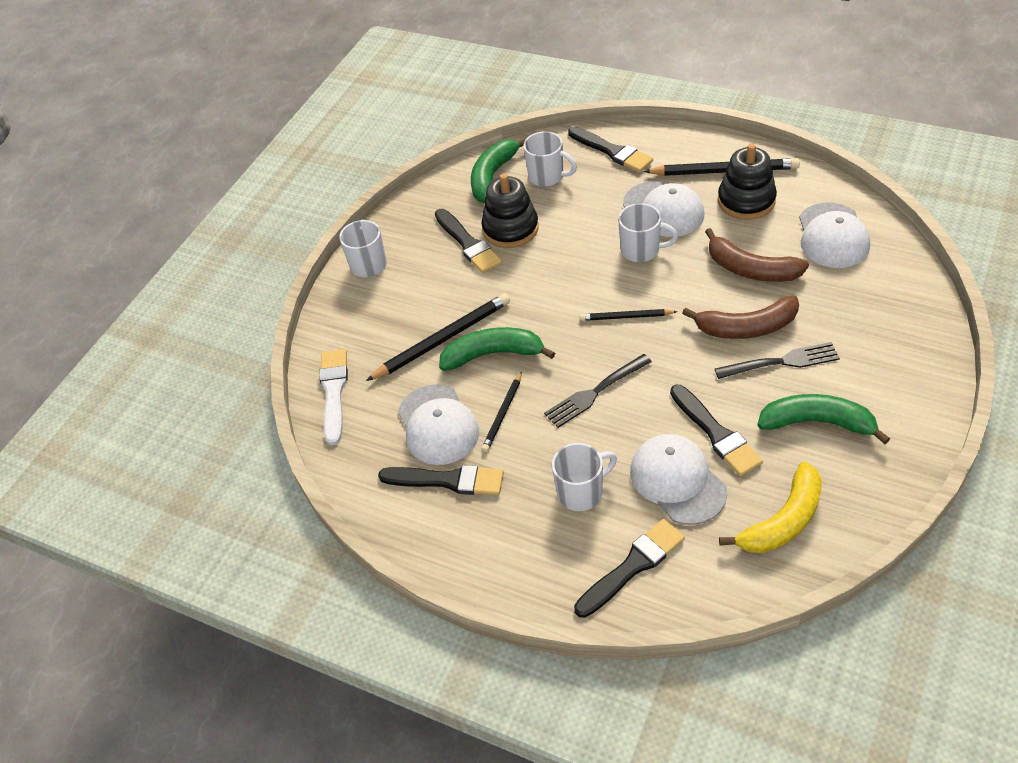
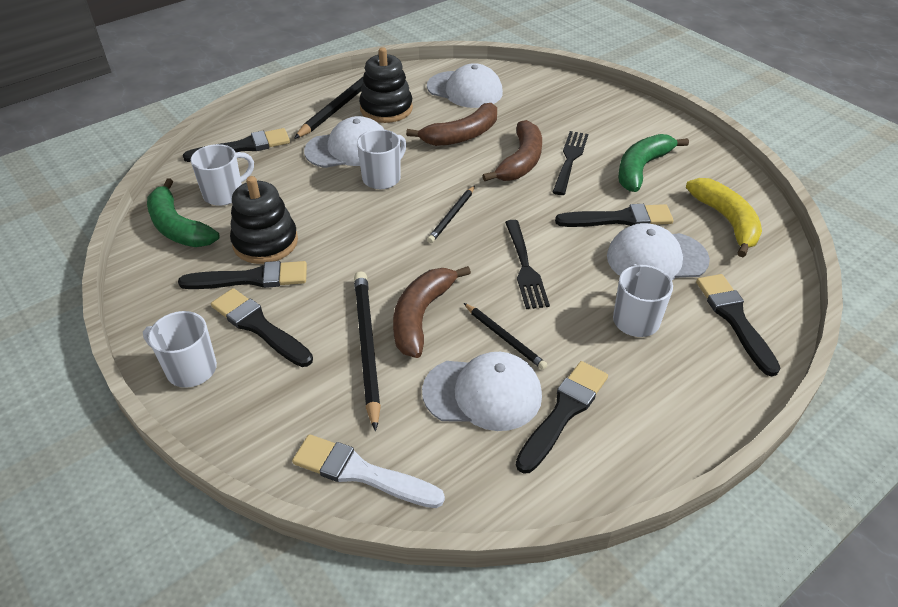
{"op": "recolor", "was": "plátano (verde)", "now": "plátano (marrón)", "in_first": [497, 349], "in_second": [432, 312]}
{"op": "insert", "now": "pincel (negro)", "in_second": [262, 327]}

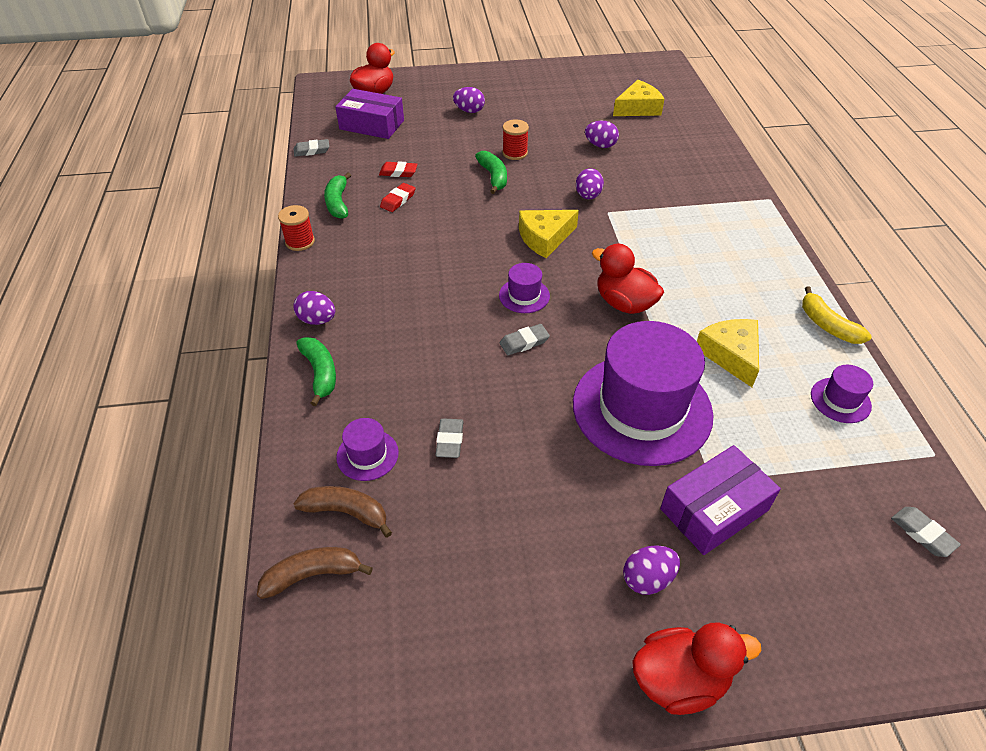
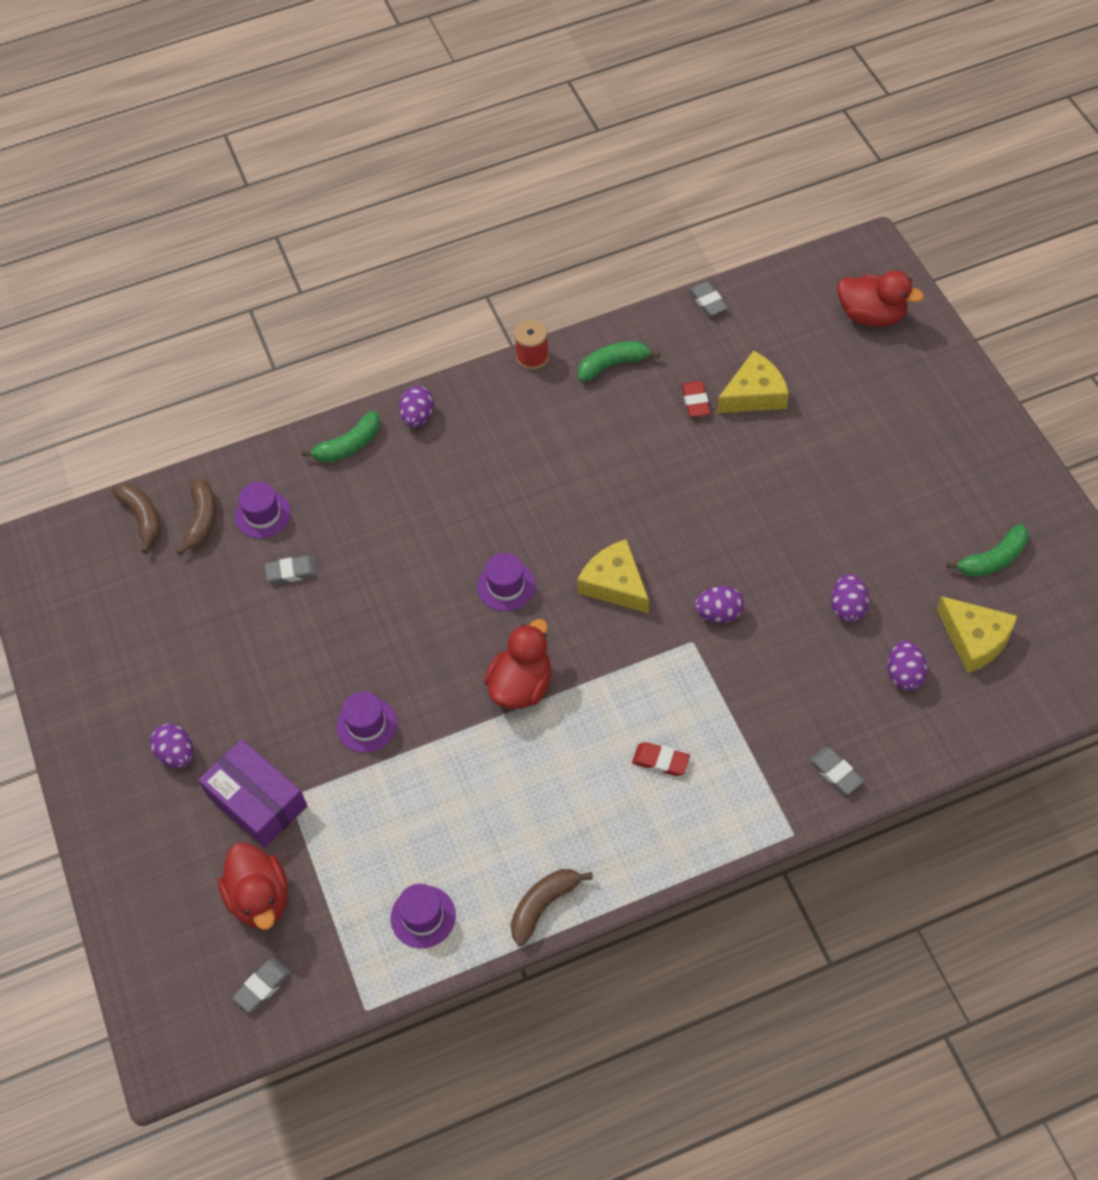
{"op": "move", "was": "huevo (morado)", "in_first": [469, 100], "in_second": [907, 665]}
{"op": "delete", "was": "caja (morado)", "in_first": [369, 114]}
{"op": "delete", "was": "carrete (rojo)", "in_first": [515, 139]}
{"op": "move", "was": "plátano (verde)", "in_first": [491, 172], "in_second": [987, 550]}
{"op": "move", "was": "goma de borrar (rojo)", "in_first": [397, 197], "in_second": [661, 759]}
{"op": "recolor", "was": "plátano (amarillo)", "now": "plátano (marrón)", "in_first": [837, 315], "in_second": [552, 907]}
{"op": "move", "was": "queso (amarillo)", "in_first": [728, 353], "in_second": [753, 382]}
{"op": "resize", "was": "sombrero (morado)", "in_first": [643, 393], "in_second": [366, 722], "ratio": 0.42}
{"op": "move", "was": "goma de borrar (gris)", "in_first": [525, 339], "in_second": [836, 771]}
{"op": "move", "was": "pato (rojo)", "in_first": [696, 669], "in_second": [253, 886]}

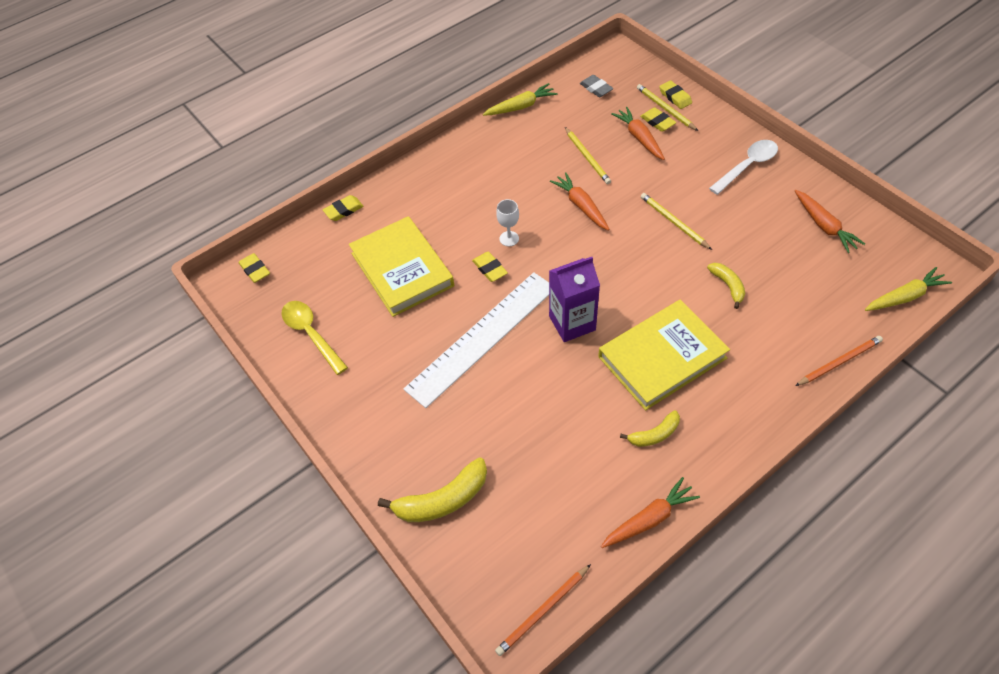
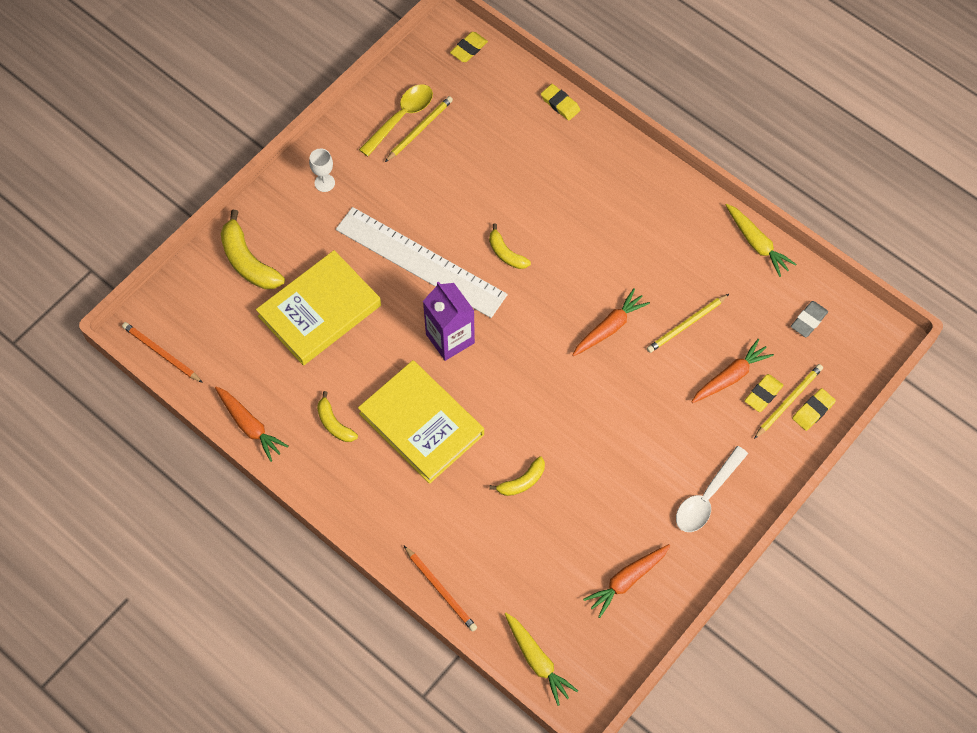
{"op": "rotate", "was": "cuchara (blanco)", "in_first": [743, 167], "in_second": [712, 489], "clockwise": 90}
{"op": "move", "was": "lápiz (amarillo)", "in_first": [676, 221], "in_second": [419, 129]}
{"op": "move", "was": "copa (blanco)", "in_first": [507, 222], "in_second": [322, 170]}
{"op": "move", "was": "libro (amarillo)", "in_first": [401, 266], "in_second": [318, 308]}
{"op": "replace", "was": "goma de borrar (amarillo)", "now": "plátano (amarillo)", "in_first": [490, 267], "in_second": [510, 246]}

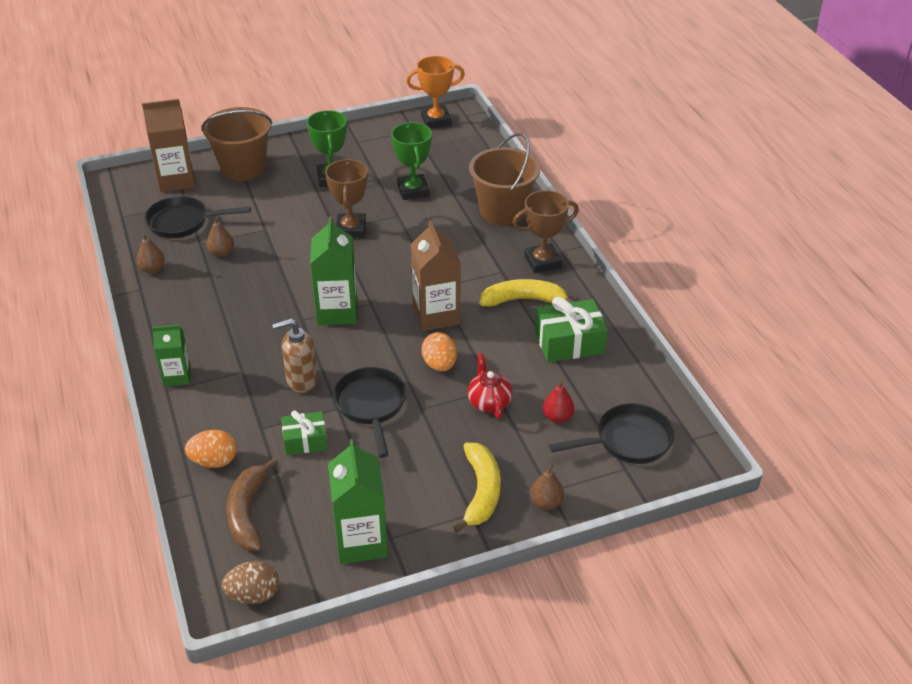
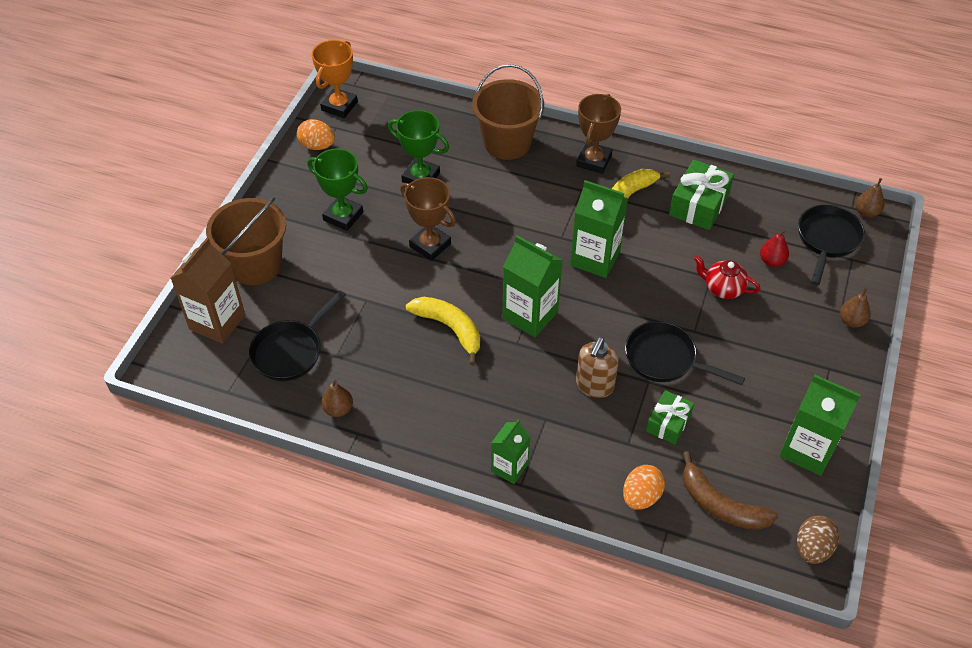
{"op": "move", "was": "pera (marrón)", "in_first": [220, 236], "in_second": [870, 198]}
{"op": "recolor", "was": "cartón de leche (marrón)", "now": "cartón de leche (verde)", "in_first": [435, 275], "in_second": [599, 229]}
{"op": "move", "was": "huevo (naranja)", "in_first": [439, 351], "in_second": [316, 134]}
{"op": "move", "was": "plátano (amarillo)", "in_first": [477, 488], "in_second": [443, 331]}

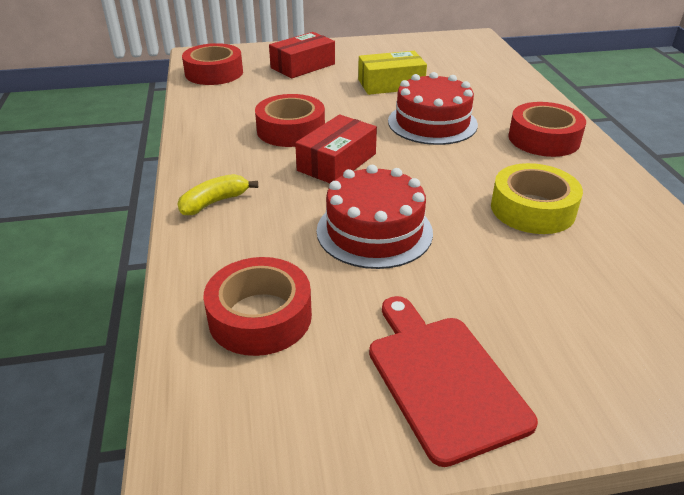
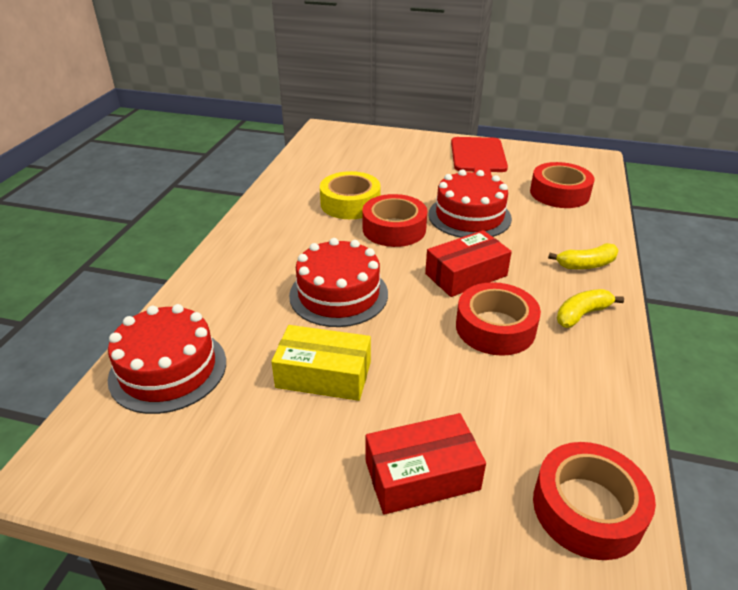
{"op": "move", "was": "cinta adhesiva (rojo)", "in_first": [547, 129], "in_second": [394, 220]}
{"op": "insert", "now": "plátano (amarillo)", "in_second": [590, 308]}
{"op": "insert", "now": "tarta (rojo)", "in_second": [167, 359]}

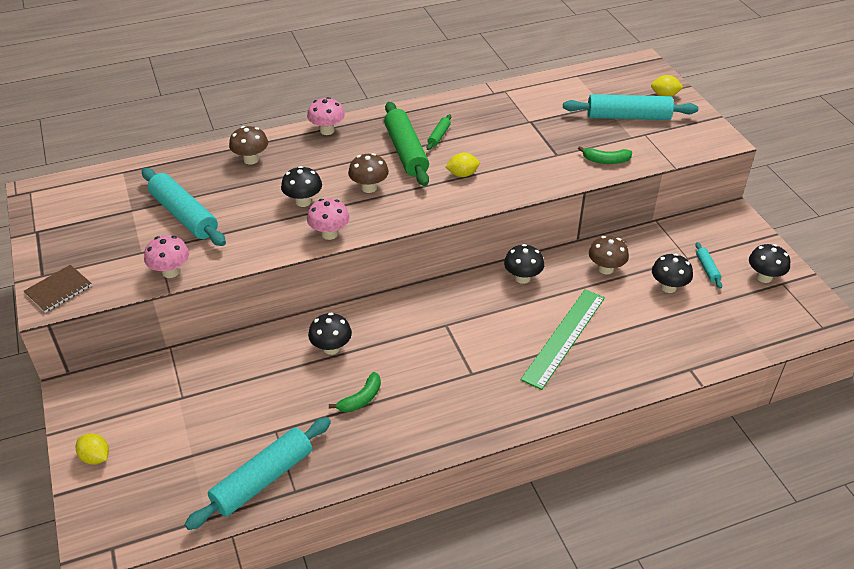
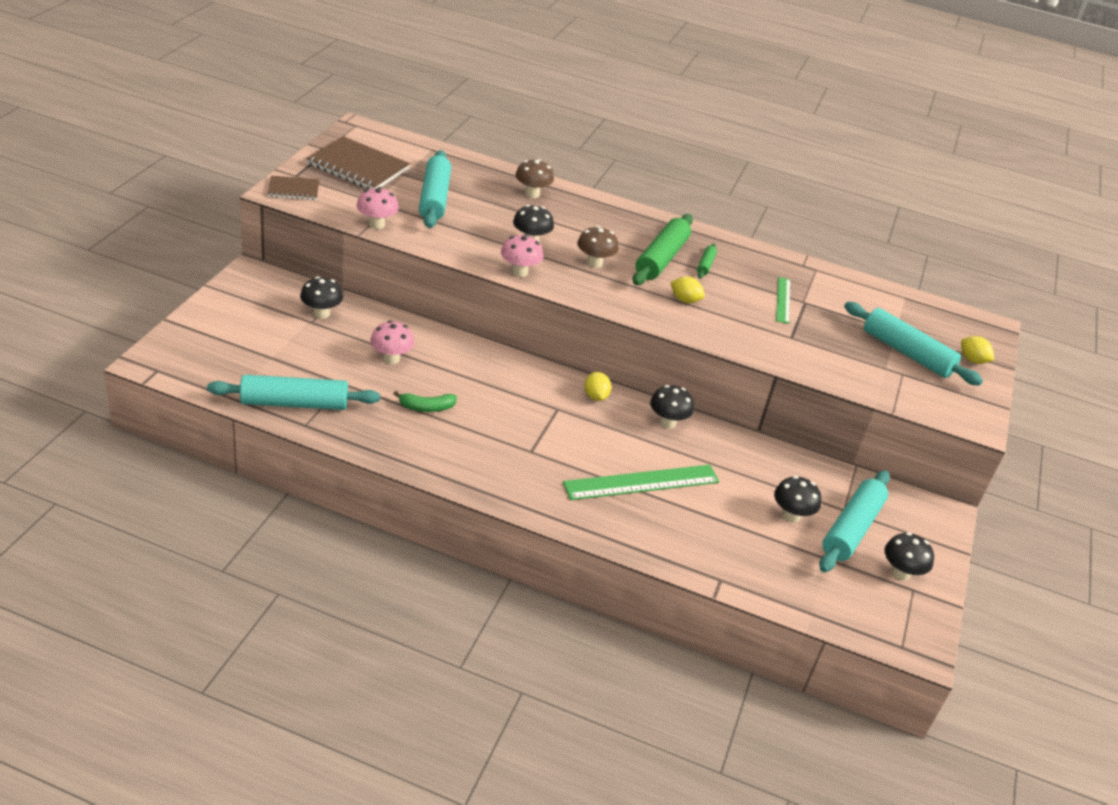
{"op": "move", "was": "seta (rosa)", "in_first": [326, 116], "in_second": [392, 342]}
{"op": "rotate", "was": "rodillo (verde)", "in_first": [439, 132], "in_second": [707, 260], "clockwise": -45}
{"op": "delete", "was": "plátano (verde)", "in_first": [605, 155]}
{"op": "delete", "was": "seta (marrón)", "in_first": [609, 255]}
{"op": "resize", "was": "rodillo (turquesa)", "in_first": [708, 265], "in_second": [854, 521], "ratio": 2.2}
{"op": "move", "was": "seta (negro)", "in_first": [330, 334], "in_second": [321, 298]}
{"op": "move", "was": "limón (amarillo)", "in_first": [92, 449], "in_second": [597, 386]}
{"op": "insert", "now": "cuaderno (marrón)", "in_second": [358, 162]}
{"op": "insert", "now": "regla (verde)", "in_second": [783, 300]}

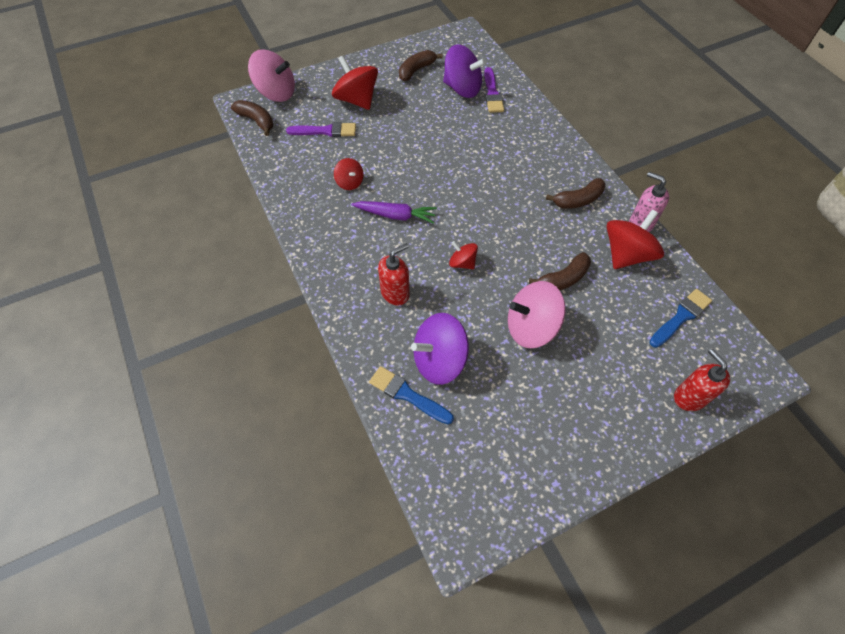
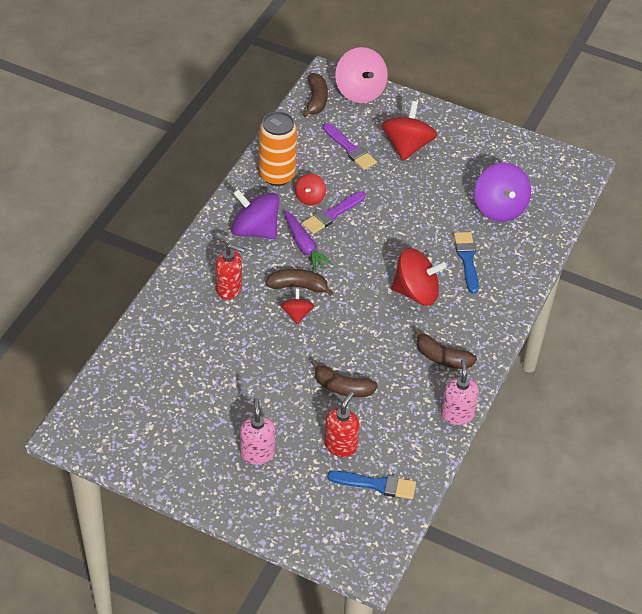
{"op": "move", "was": "plátano (marrón)", "in_first": [421, 65], "in_second": [299, 282]}
{"op": "move", "was": "pincel (morado)", "in_first": [494, 90], "in_second": [334, 212]}
{"op": "move", "was": "peonza (rojo)", "in_first": [635, 239], "in_second": [419, 277]}
{"op": "delete", "was": "peonza (rosa)", "in_first": [537, 314]}
{"op": "move", "was": "peonza (morado)", "in_first": [440, 349], "in_second": [255, 214]}
{"op": "move", "was": "dispensador de jabón (rojo)", "in_first": [702, 380], "in_second": [341, 424]}
{"op": "move", "was": "pincel (azul)", "in_first": [411, 395], "in_second": [466, 263]}
{"op": "insert", "now": "lata (naranja)", "in_second": [278, 148]}
{"op": "insert", "now": "dispensador de jabón (rosa)", "in_second": [257, 431]}

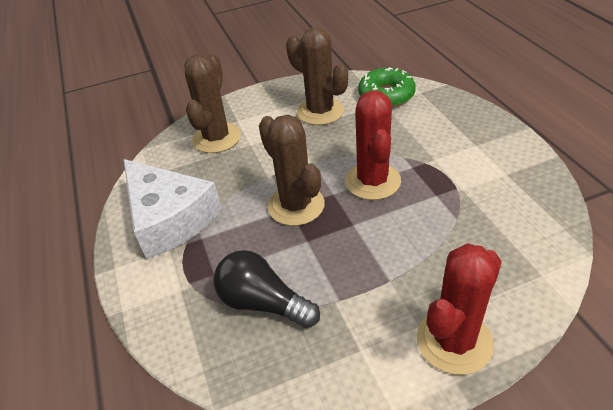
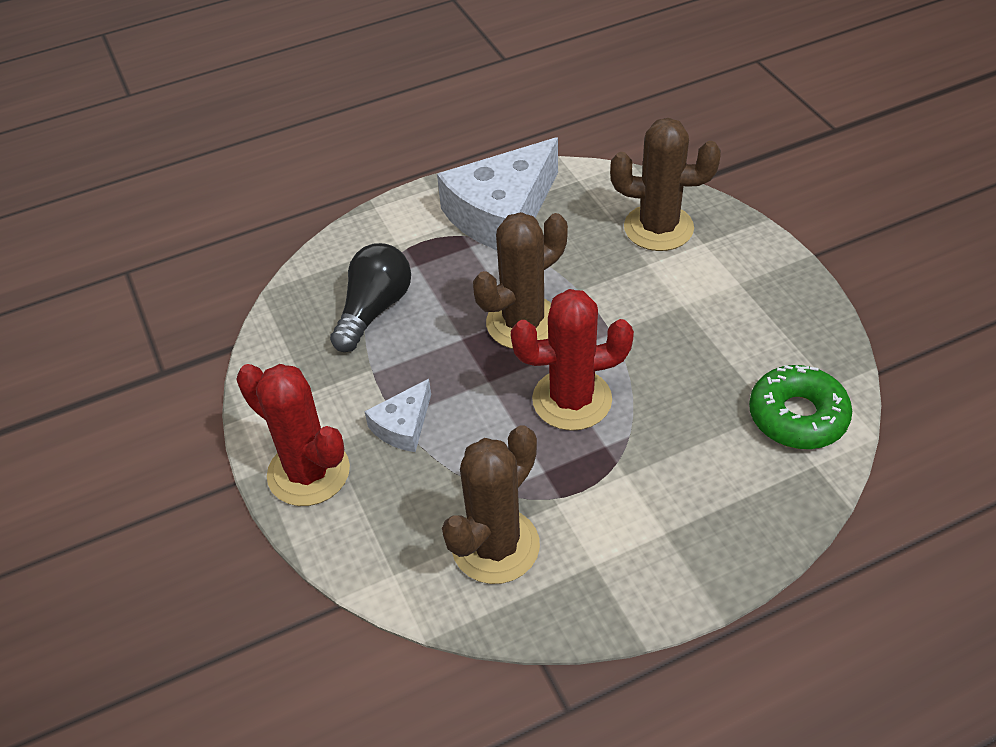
{"op": "move", "was": "cactus (marrón)", "in_first": [317, 76], "in_second": [491, 504]}
{"op": "insert", "now": "queso (blanco)", "in_second": [397, 415]}

